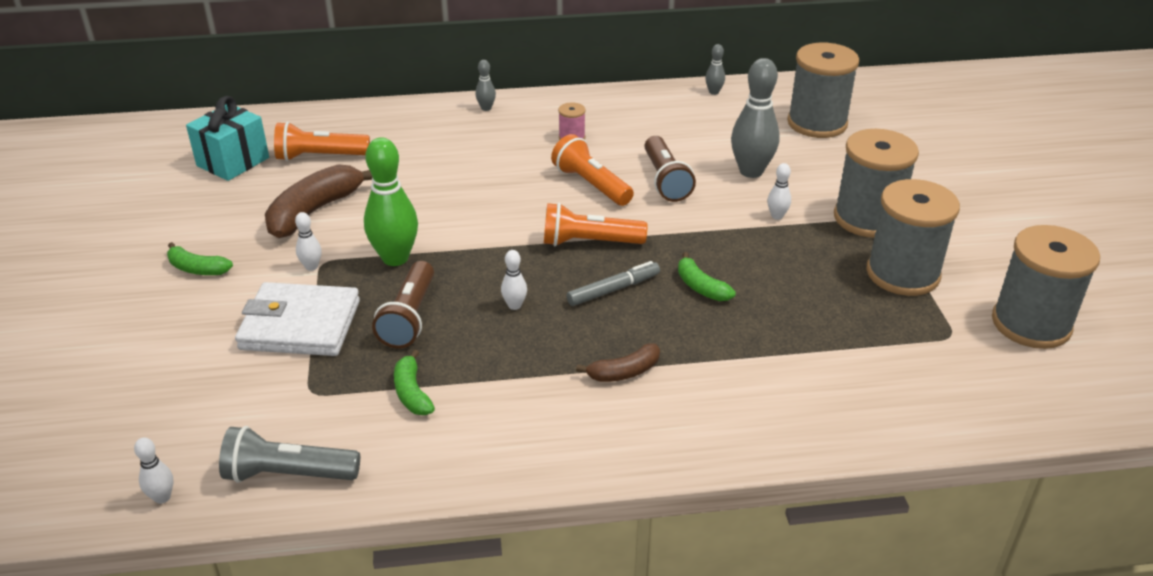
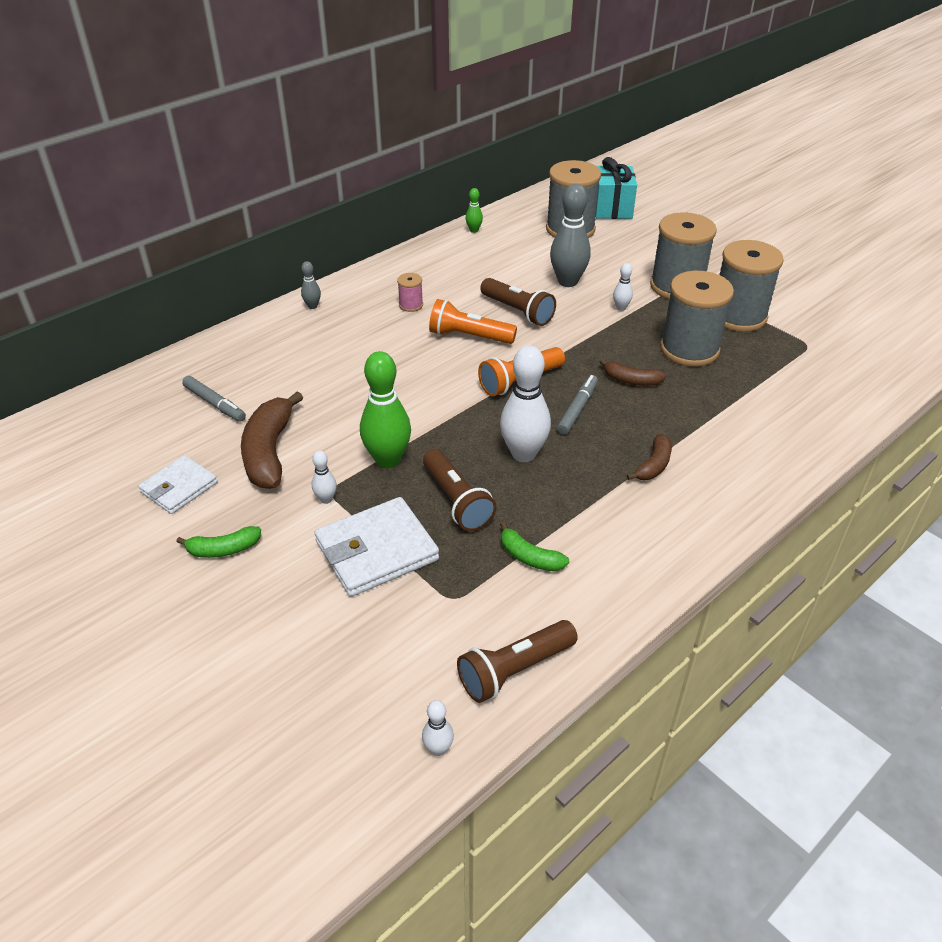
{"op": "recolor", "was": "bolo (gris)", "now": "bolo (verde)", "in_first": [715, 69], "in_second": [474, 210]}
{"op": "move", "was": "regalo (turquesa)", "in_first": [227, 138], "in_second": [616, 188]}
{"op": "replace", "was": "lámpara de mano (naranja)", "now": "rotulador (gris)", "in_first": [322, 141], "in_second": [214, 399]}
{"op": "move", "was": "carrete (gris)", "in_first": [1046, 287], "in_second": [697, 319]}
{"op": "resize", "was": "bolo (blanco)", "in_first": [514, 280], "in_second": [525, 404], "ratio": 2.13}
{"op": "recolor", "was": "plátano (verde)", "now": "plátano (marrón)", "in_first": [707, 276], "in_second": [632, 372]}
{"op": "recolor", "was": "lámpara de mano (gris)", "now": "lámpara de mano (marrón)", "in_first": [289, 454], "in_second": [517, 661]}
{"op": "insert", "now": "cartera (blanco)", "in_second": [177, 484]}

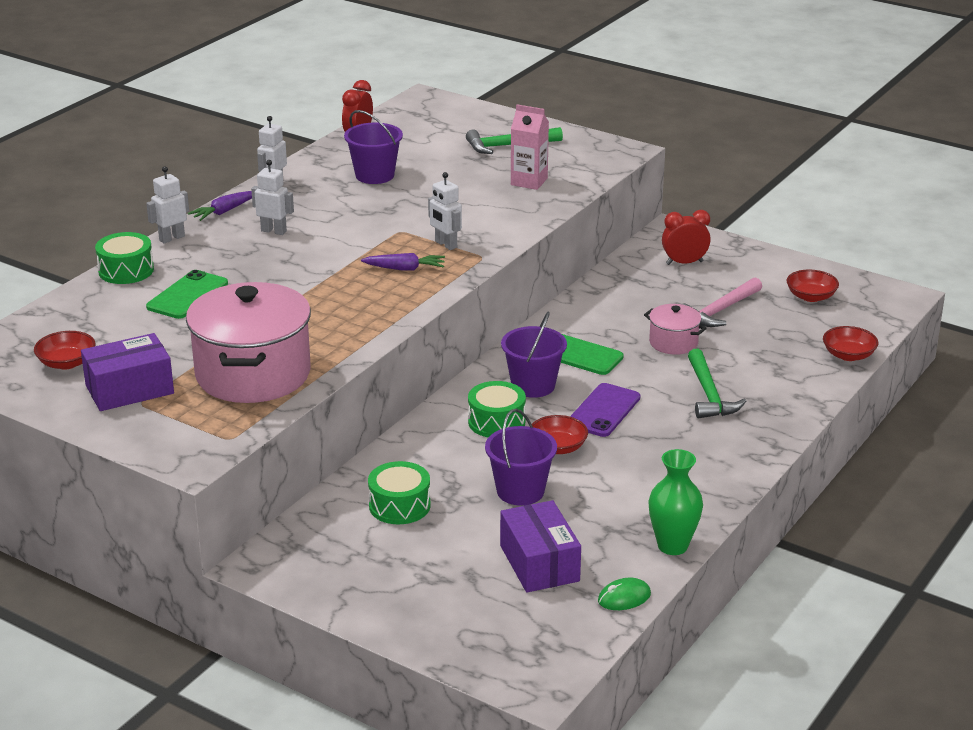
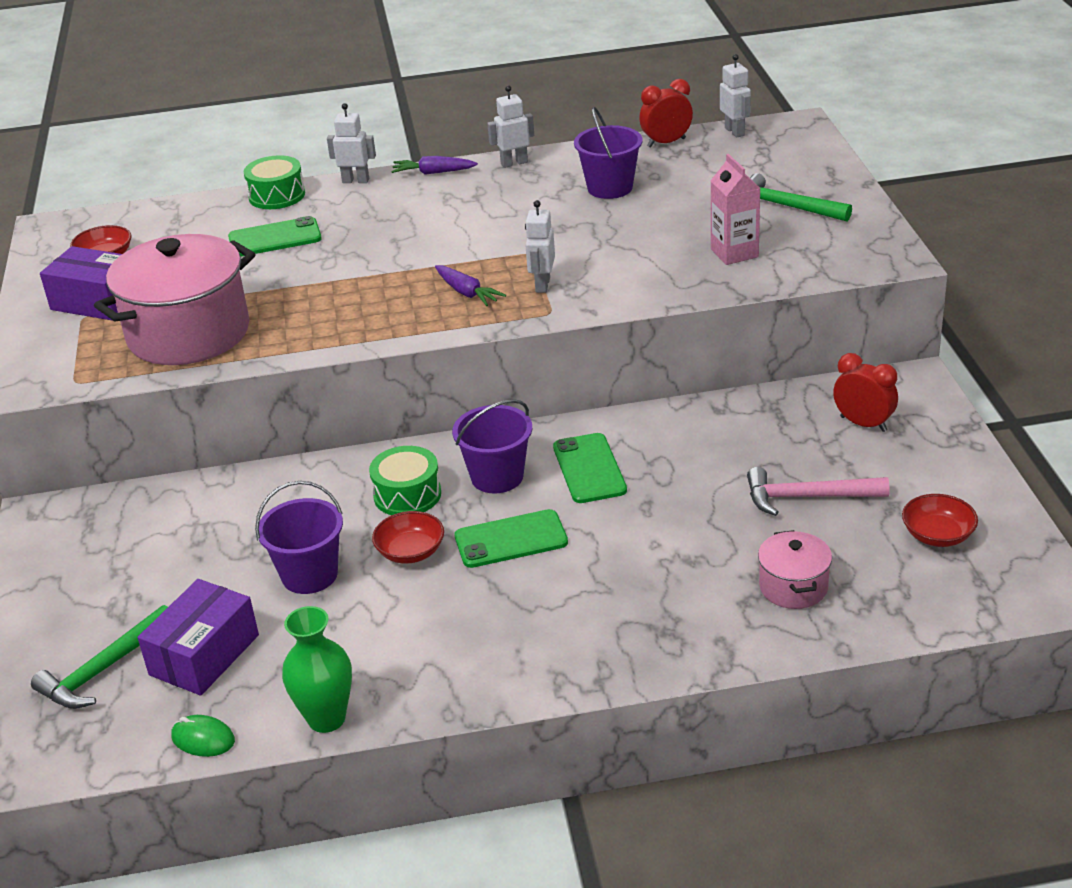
{"op": "move", "was": "robot (blanco)", "in_first": [272, 197], "in_second": [735, 96]}
{"op": "move", "was": "olla (rosa)", "in_first": [675, 329], "in_second": [795, 569]}
{"op": "delete", "was": "cuenco (rojo)", "in_first": [850, 343]}
{"op": "move", "was": "martillo (verde)", "in_first": [717, 383], "in_second": [99, 657]}
{"op": "recolor", "was": "móvil (morado)", "now": "móvil (verde)", "in_first": [605, 410], "in_second": [511, 538]}
{"op": "delete", "was": "tambor (verde)", "in_first": [399, 492]}

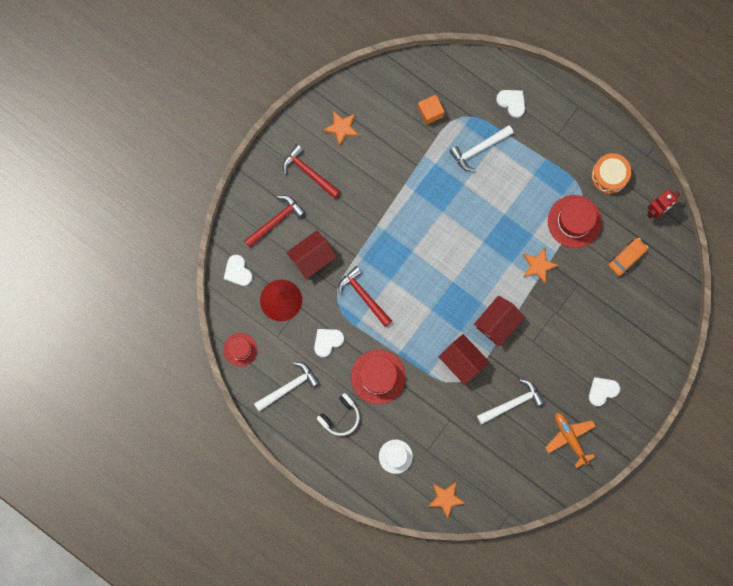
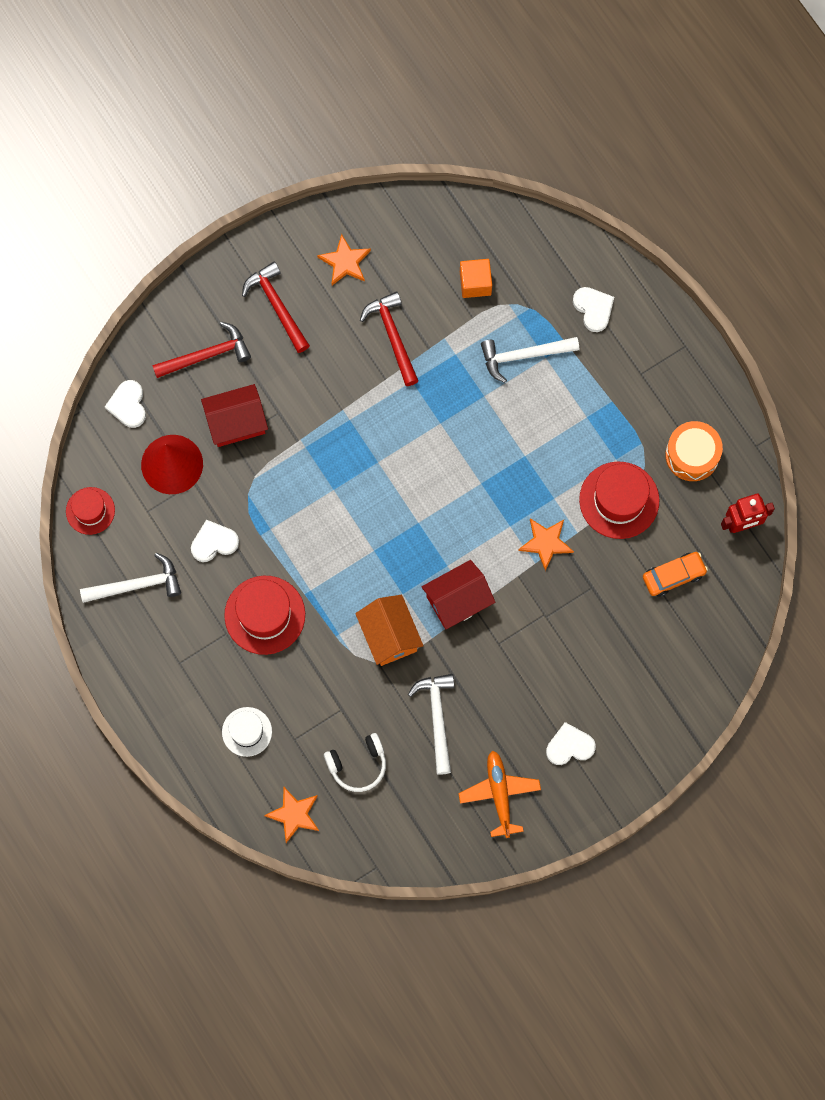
{"op": "move", "was": "martillo (rojo)", "in_first": [365, 296], "in_second": [389, 339]}
{"op": "recolor", "was": "casa (rojo)", "now": "casa (naranja)", "in_first": [464, 359], "in_second": [389, 630]}
{"op": "rotate", "was": "martillo (blanco)", "in_first": [511, 402], "in_second": [431, 724], "clockwise": -90}
{"op": "move", "was": "auriculares (blanco)", "in_first": [338, 414], "in_second": [355, 762]}

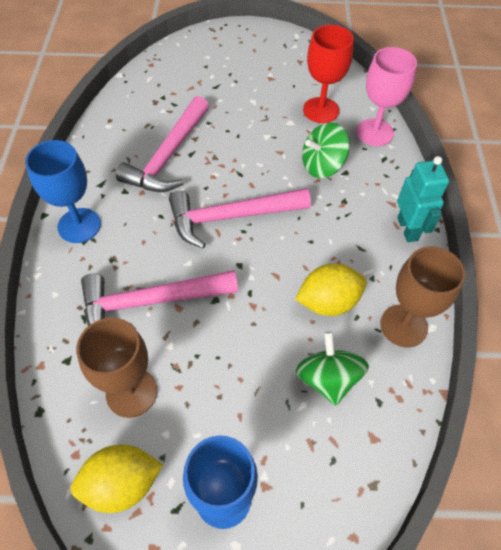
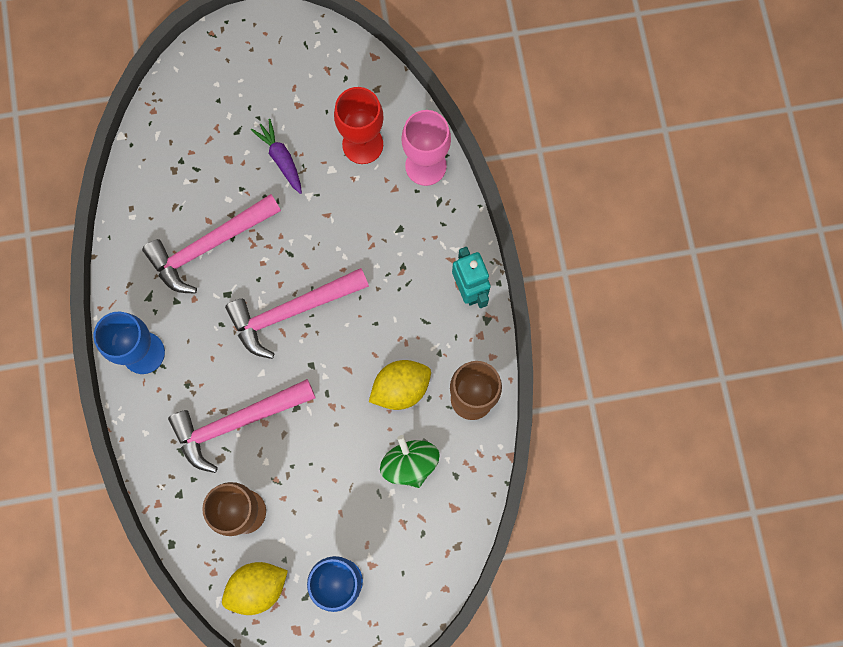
{"op": "rotate", "was": "martillo (rosa)", "in_first": [162, 144], "in_second": [211, 244], "clockwise": 45}
{"op": "delete", "was": "peonza (verde)", "in_first": [326, 150]}
{"op": "insert", "now": "zanahoria (morado)", "in_second": [276, 156]}

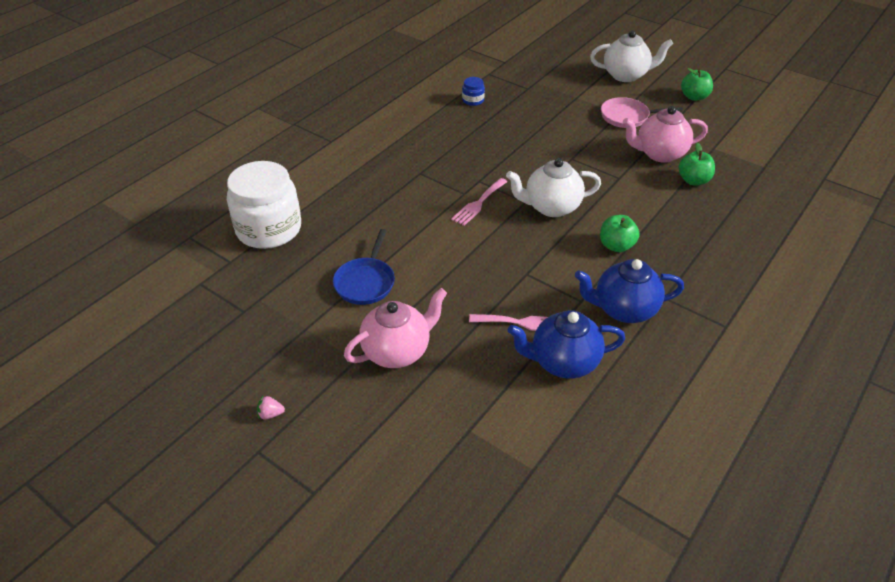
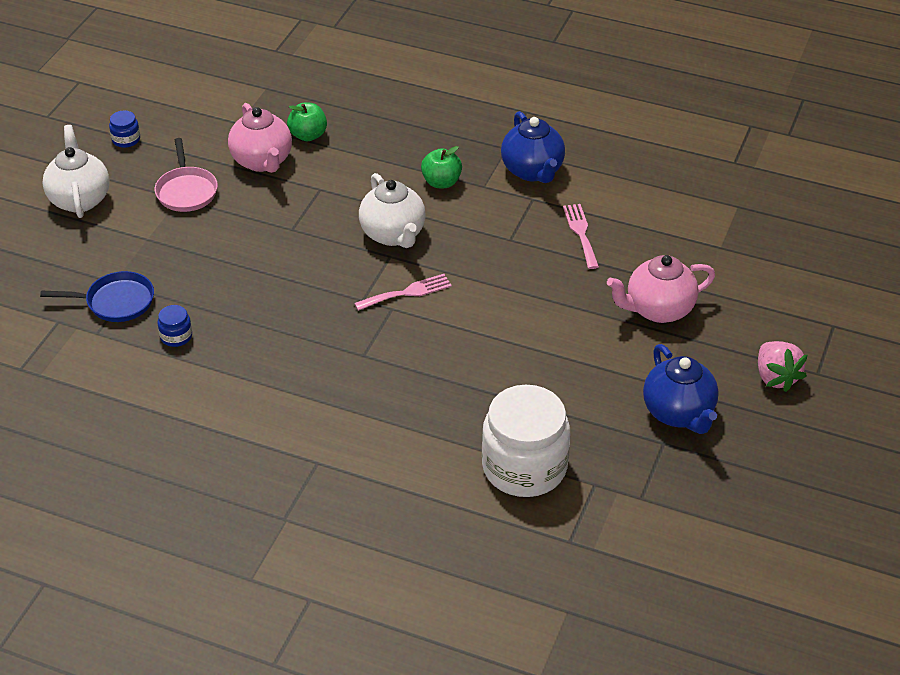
{"op": "replace", "was": "manzana (verde)", "now": "tarro (azul)", "in_first": [697, 84], "in_second": [124, 129]}
{"op": "rotate", "was": "tenedor (rosa)", "in_first": [479, 202], "in_second": [403, 292], "clockwise": -45}
{"op": "move", "was": "sartén (azul)", "in_first": [364, 267], "in_second": [97, 296]}
{"op": "rotate", "was": "tetera (rosa)", "in_first": [395, 328], "in_second": [661, 289], "clockwise": -60}
{"op": "move", "was": "tetera (azul)", "in_first": [566, 344], "in_second": [681, 389]}
{"op": "resize", "was": "fresa (rosa)", "in_first": [271, 408], "in_second": [783, 366], "ratio": 2.13}

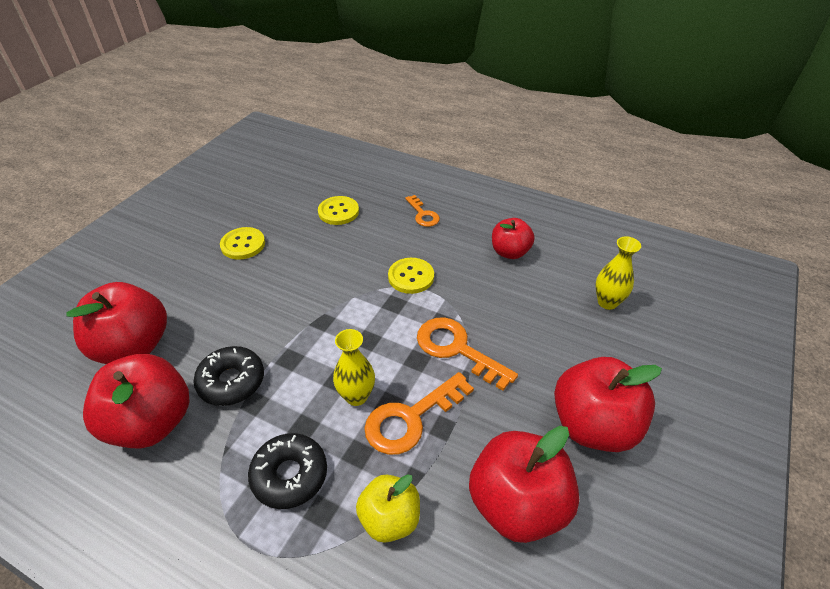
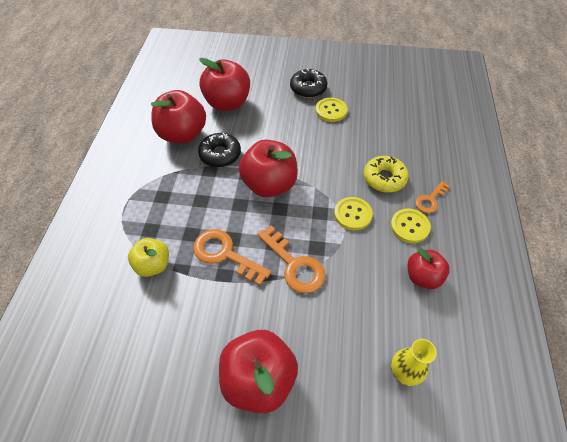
{"op": "move", "was": "botón (amarillo)", "in_first": [338, 210], "in_second": [411, 226]}
{"op": "rotate", "was": "llave (naranja)", "in_first": [467, 354], "in_second": [291, 259], "clockwise": 120}
{"op": "delete", "was": "florero (amarillo)", "in_first": [354, 367]}
{"op": "move", "was": "manzana (rojo)", "in_first": [524, 484], "in_second": [268, 168]}
{"op": "move", "was": "rosquilla (negro)", "in_first": [287, 471], "in_second": [308, 83]}
{"op": "insert", "now": "rosquilla (amarillo)", "in_second": [386, 174]}

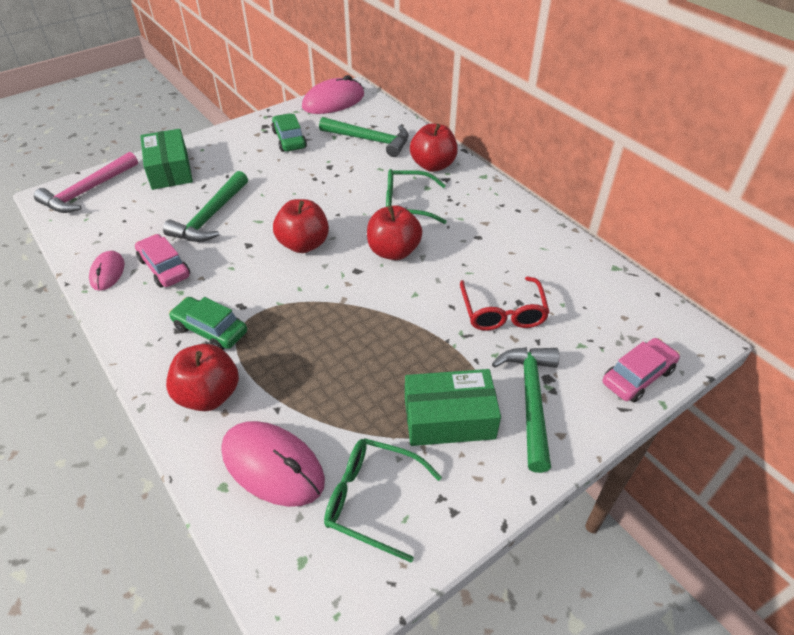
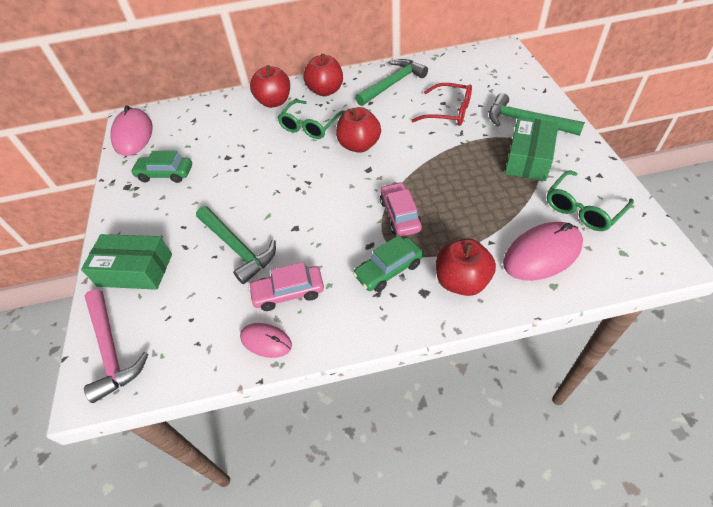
{"op": "move", "was": "martillo (verde)", "in_first": [364, 137], "in_second": [391, 82]}
{"op": "move", "was": "manzana (rojo)", "in_first": [301, 226], "in_second": [323, 75]}
{"op": "move", "was": "coche (rosa)", "in_first": [641, 370], "in_second": [401, 209]}

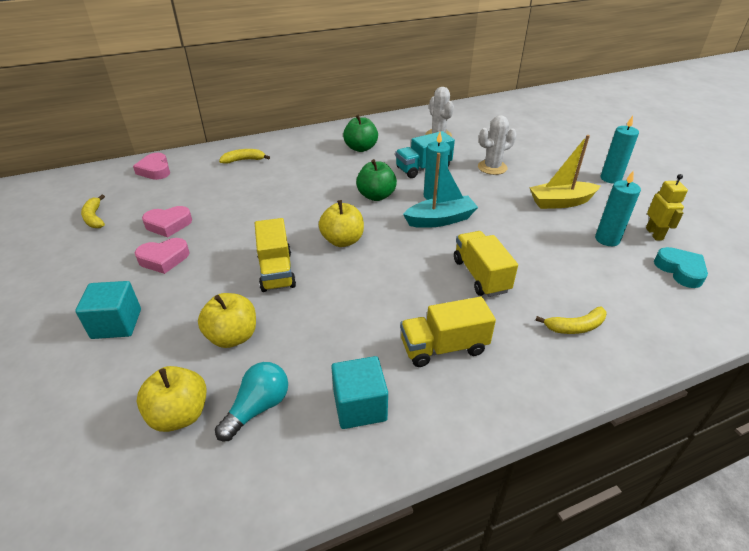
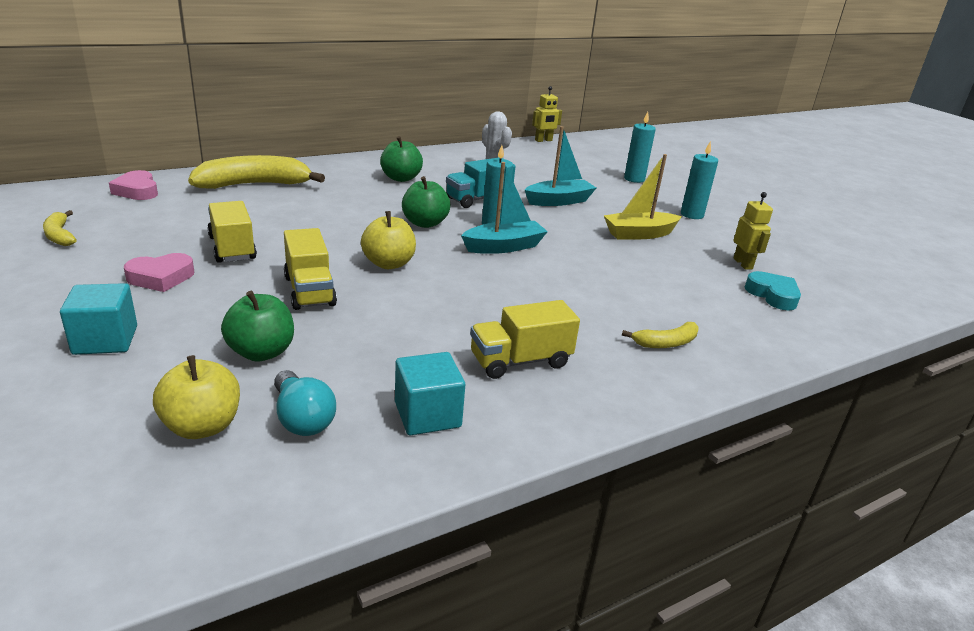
{"op": "replace", "was": "cactus (blanco)", "now": "barco (turquesa)", "in_first": [497, 145], "in_second": [560, 166]}
{"op": "resize", "was": "plátano (amarillo)", "in_first": [244, 156], "in_second": [256, 172], "ratio": 2.06}
{"op": "move", "was": "vela (turquesa)", "in_first": [618, 208], "in_second": [640, 147]}
{"op": "delete", "was": "corazón (rosa)", "in_first": [167, 222]}
{"op": "move", "was": "camión (amarillo)", "in_first": [486, 264], "in_second": [232, 232]}
{"op": "recolor", "was": "manzana (amarillo)", "now": "manzana (verde)", "in_first": [227, 320], "in_second": [257, 326]}
{"op": "rotate", "was": "bombilla (turquesa)", "in_first": [251, 401], "in_second": [305, 403], "clockwise": 120}
{"op": "insert", "now": "robot (amarillo)", "in_second": [547, 114]}

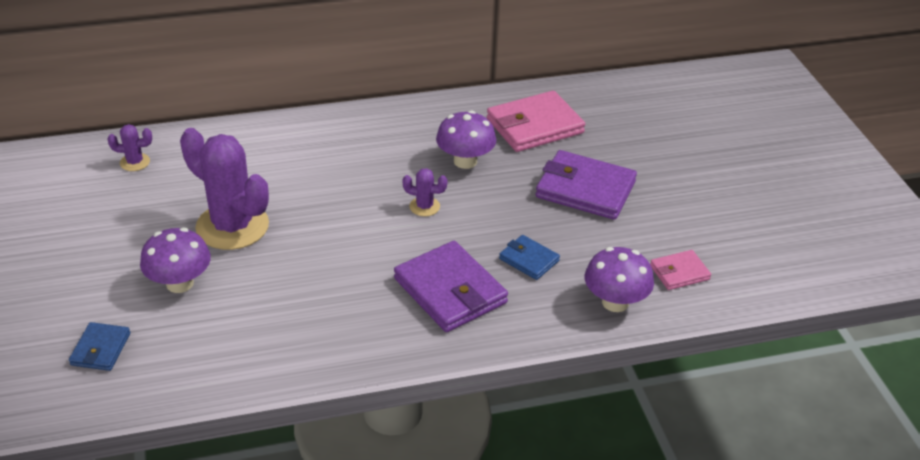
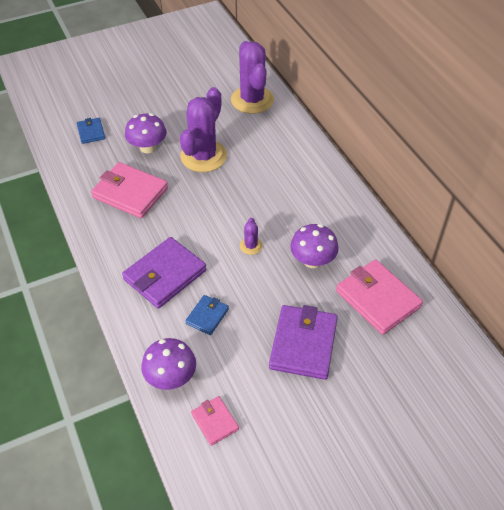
{"op": "resize", "was": "cactus (morado)", "in_first": [129, 147], "in_second": [252, 77], "ratio": 2.29}
{"op": "rotate", "was": "cartera (azul)", "in_first": [99, 346], "in_second": [91, 131], "clockwise": 75}
{"op": "insert", "now": "cartera (rosa)", "in_second": [129, 190]}

